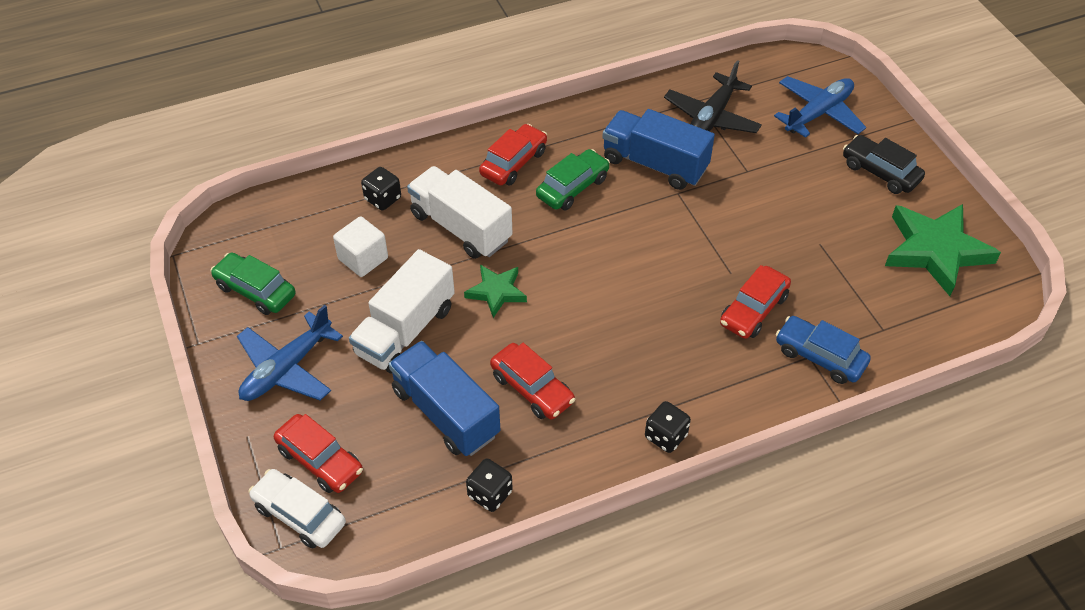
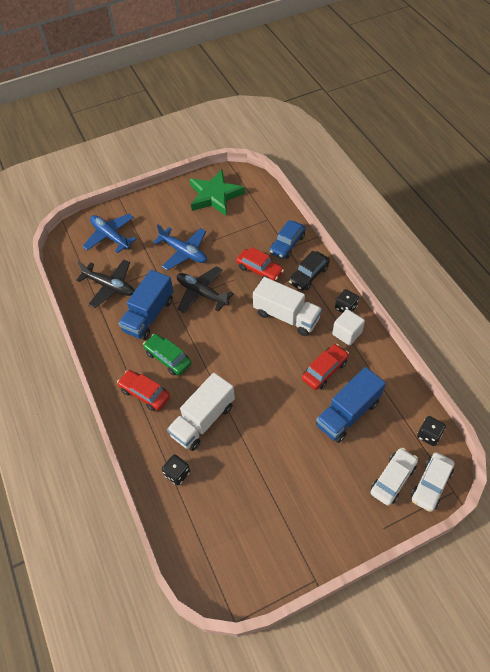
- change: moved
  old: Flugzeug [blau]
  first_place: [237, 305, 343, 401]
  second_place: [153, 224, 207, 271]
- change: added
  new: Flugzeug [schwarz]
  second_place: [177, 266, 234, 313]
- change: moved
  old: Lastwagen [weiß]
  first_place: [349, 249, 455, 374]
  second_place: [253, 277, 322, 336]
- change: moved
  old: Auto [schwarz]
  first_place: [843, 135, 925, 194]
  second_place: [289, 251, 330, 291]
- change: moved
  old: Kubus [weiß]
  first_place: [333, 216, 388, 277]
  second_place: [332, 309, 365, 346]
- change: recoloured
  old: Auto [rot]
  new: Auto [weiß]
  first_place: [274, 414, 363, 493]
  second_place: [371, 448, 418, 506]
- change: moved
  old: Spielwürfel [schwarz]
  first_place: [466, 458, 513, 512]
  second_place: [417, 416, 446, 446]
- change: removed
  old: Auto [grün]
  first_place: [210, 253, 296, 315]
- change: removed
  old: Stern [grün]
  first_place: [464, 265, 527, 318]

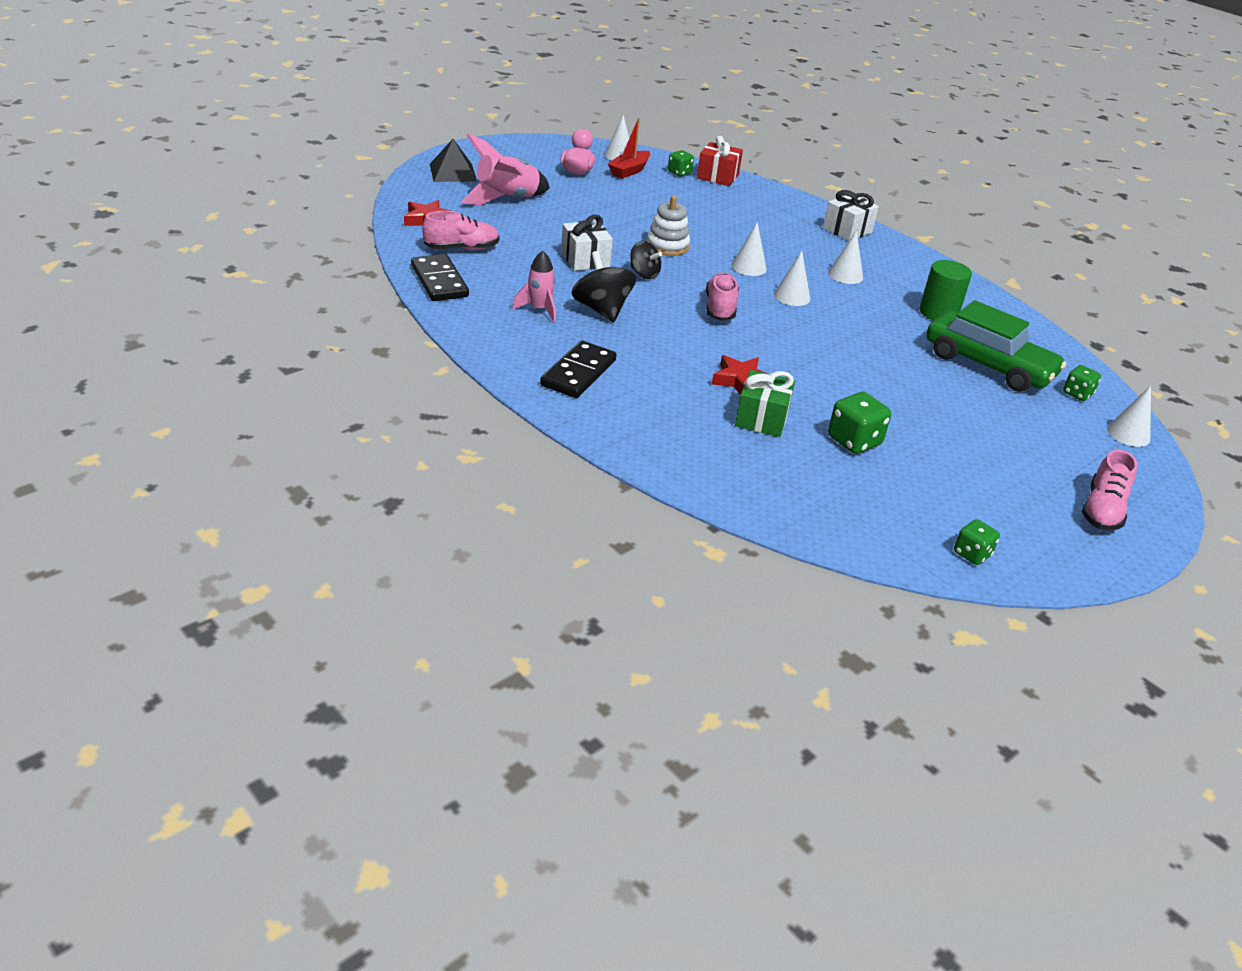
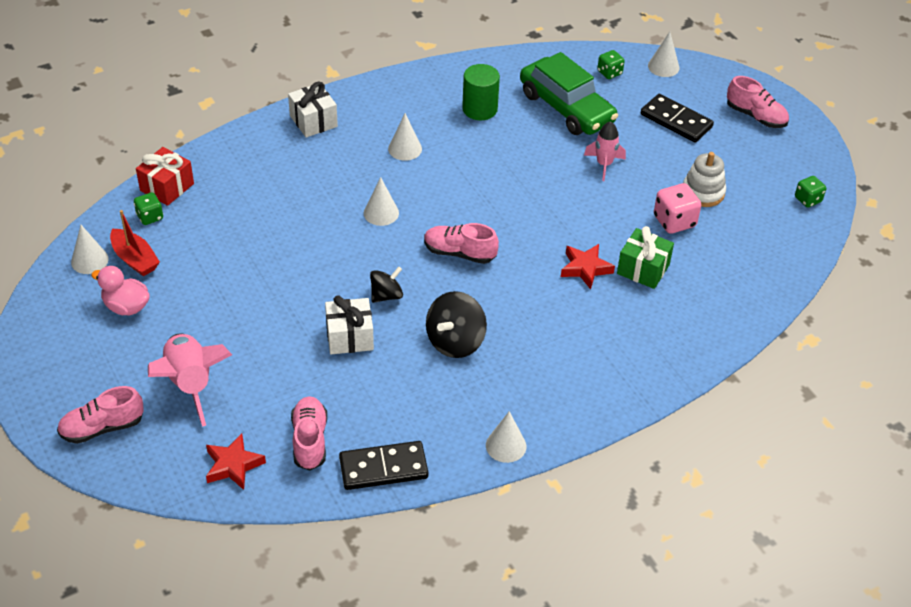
- change: replaced
  old: Pyramide [schwarz]
  new: Schuh [rosa]
  first_place: [430, 139, 477, 182]
  second_place: [57, 386, 144, 444]
- change: turned
  old: Kreisel [schwarz]
  first_place: [571, 251, 636, 322]
  second_place: [426, 291, 487, 358]
  degrees: -45
- change: moved
  old: Kegel [weiß]
  first_place: [774, 251, 810, 306]
  second_place: [486, 411, 526, 463]
- change: turned
  old: Auto [grün]
  first_place: [926, 300, 1066, 392]
  second_place: [520, 52, 618, 135]
  degrees: 90
- change: moved
  old: Rakete [rosa]
  first_place: [512, 251, 556, 322]
  second_place: [584, 121, 626, 181]
- change: moved
  old: Dominostein [schwarz]
  first_place: [540, 341, 617, 398]
  second_place: [641, 94, 714, 143]
- change: recoloured
  old: Spielwürfel [grün]
  new: Spielwürfel [rosa]
  first_place: [828, 392, 891, 454]
  second_place: [654, 183, 701, 234]
- change: moved
  old: Stapelspielzeug [weiß]
  first_place: [647, 196, 690, 256]
  second_place: [683, 152, 726, 207]

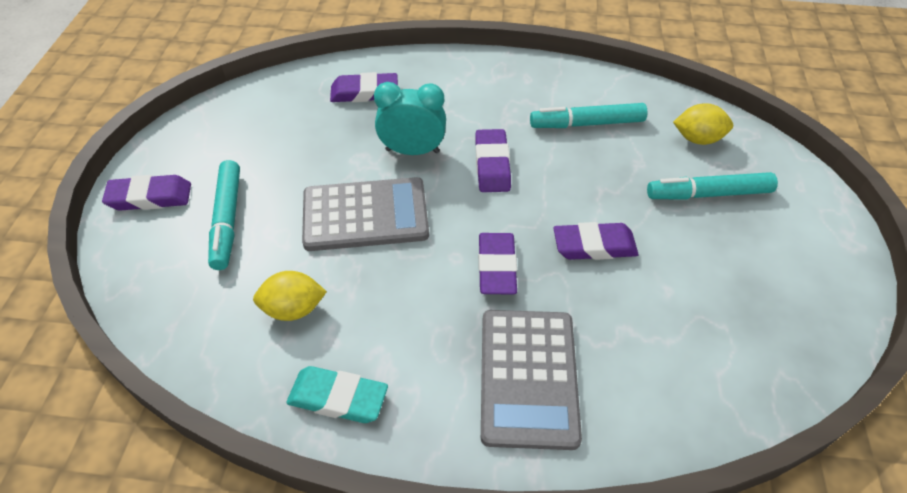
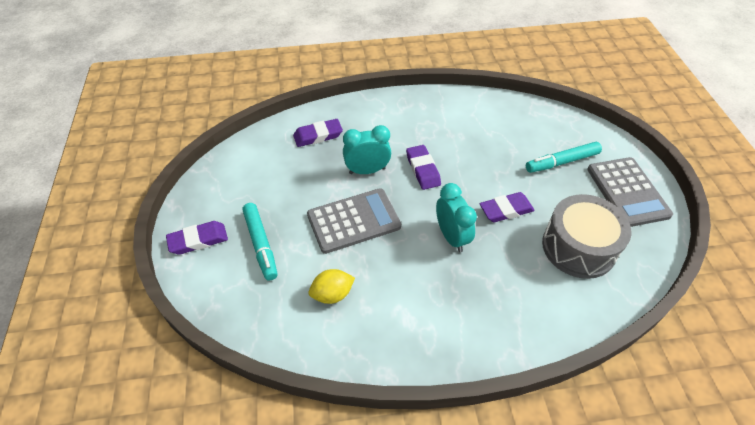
- change: replaced
  old: Radiergummi [lila]
  new: Wecker [türkis]
  first_place: [478, 233, 517, 294]
  second_place: [436, 183, 477, 252]
- change: added
  new: Trommel [grau]
  second_place: [542, 194, 631, 279]
- change: moved
  old: Taschenrechner [grau]
  first_place: [481, 310, 582, 450]
  second_place: [587, 157, 673, 227]
- change: removed
  old: Radiergummi [türkis]
  first_place: [286, 366, 388, 423]
- change: removed
  old: Filzstift [türkis]
  first_place: [530, 103, 647, 128]
- change: removed
  old: Zitrone [gelb]
  first_place: [673, 103, 733, 145]

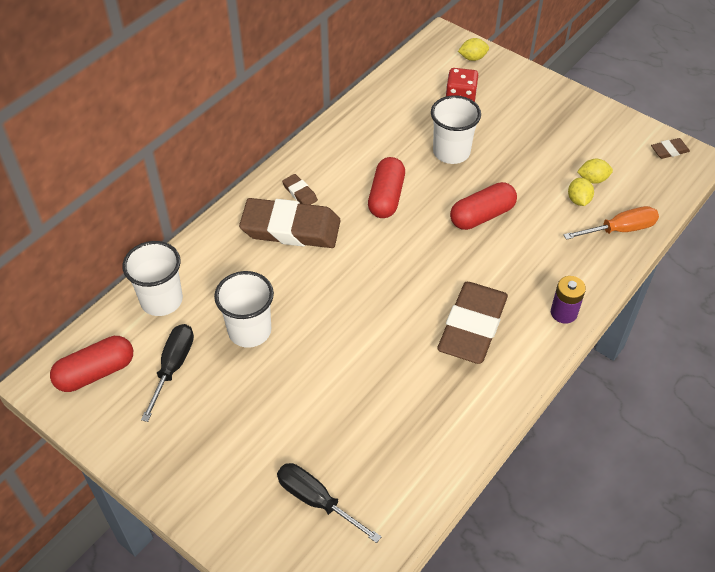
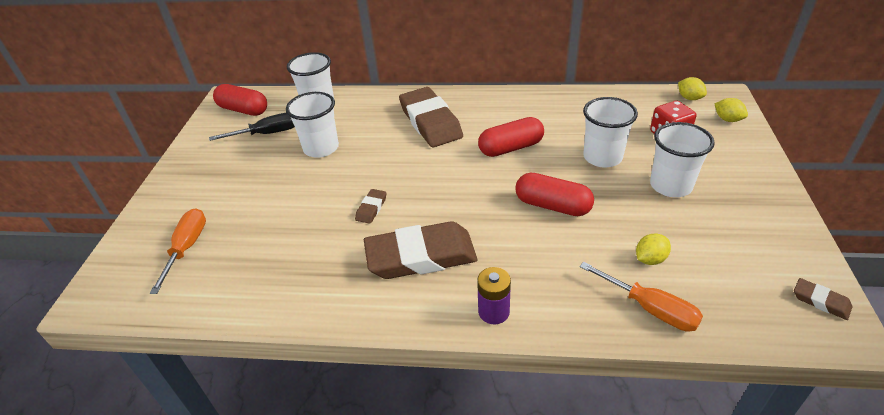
- change: recoloured
  old: Schraubenzieher [schwarz]
  new: Schraubenzieher [orange]
  first_place: [277, 463, 381, 543]
  second_place: [150, 208, 206, 294]
- change: moved
  old: Radiergummi [braun]
  first_place: [282, 174, 318, 205]
  second_place: [355, 189, 387, 224]
- change: added
  new: Becher [weiß]
  second_place: [650, 122, 715, 197]
- change: moved
  old: Zitrone [gelb]
  first_place: [577, 159, 613, 184]
  second_place: [678, 77, 707, 100]

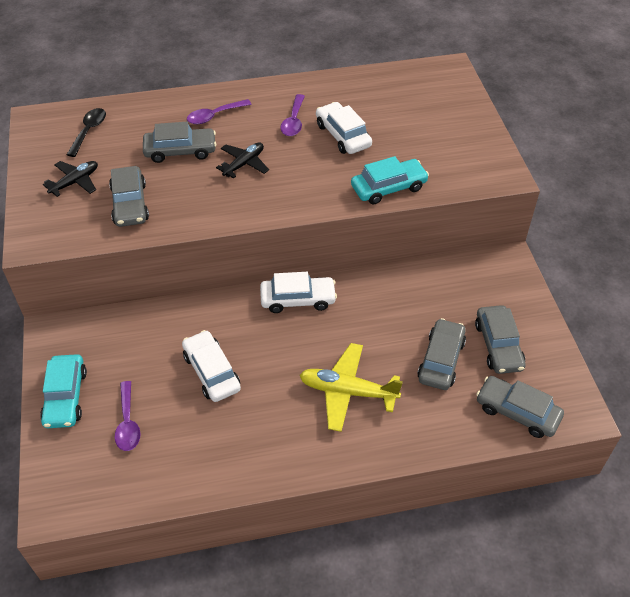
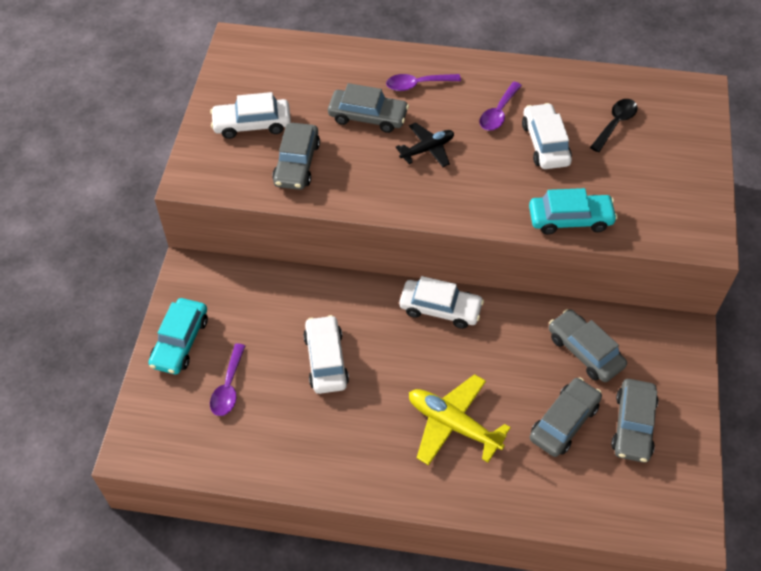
- change: replaced
  old: Flugzeug [schwarz]
  new: Auto [weiß]
  first_place: [43, 161, 98, 197]
  second_place: [210, 92, 291, 139]
- change: moved
  old: Auto [grau]
  first_place: [476, 376, 564, 438]
  second_place: [549, 309, 627, 382]
- change: moved
  old: Löffel [schwarz]
  first_place: [67, 108, 106, 157]
  second_place: [590, 99, 638, 152]

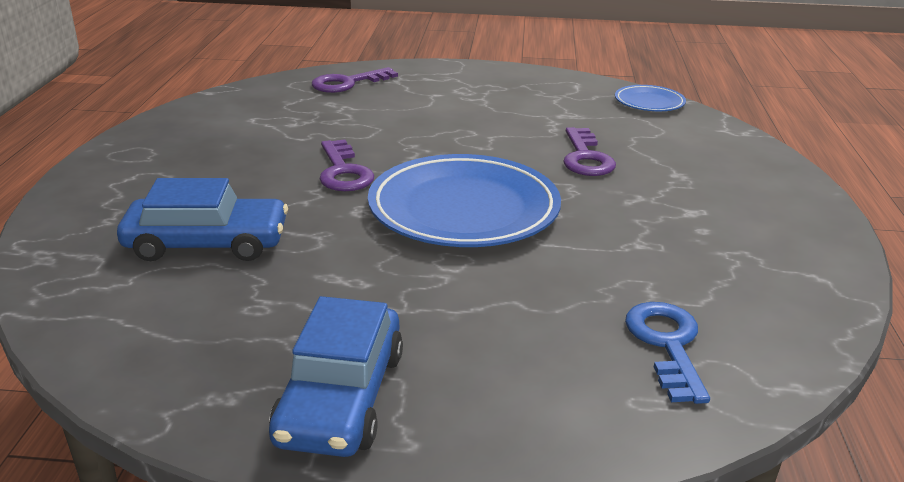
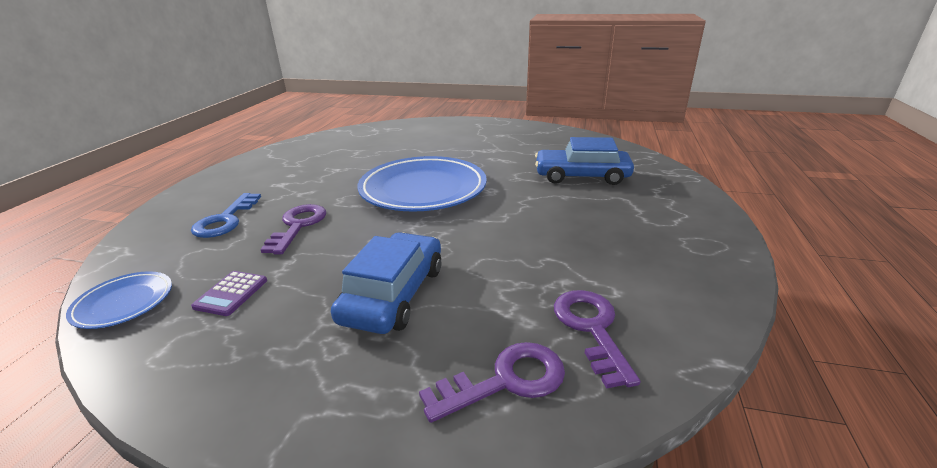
- change: moved
  old: Schlüssel [blau]
  first_place: [625, 302, 710, 404]
  second_place: [191, 193, 261, 238]
- change: added
  new: Taschenrechner [lila]
  second_place: [191, 271, 267, 316]
- change: moved
  old: Auto [blau]
  first_place: [269, 296, 403, 457]
  second_place: [331, 232, 441, 334]
- change: moved
  old: Schlüssel [lila]
  first_place: [320, 139, 374, 191]
  second_place: [554, 290, 641, 389]

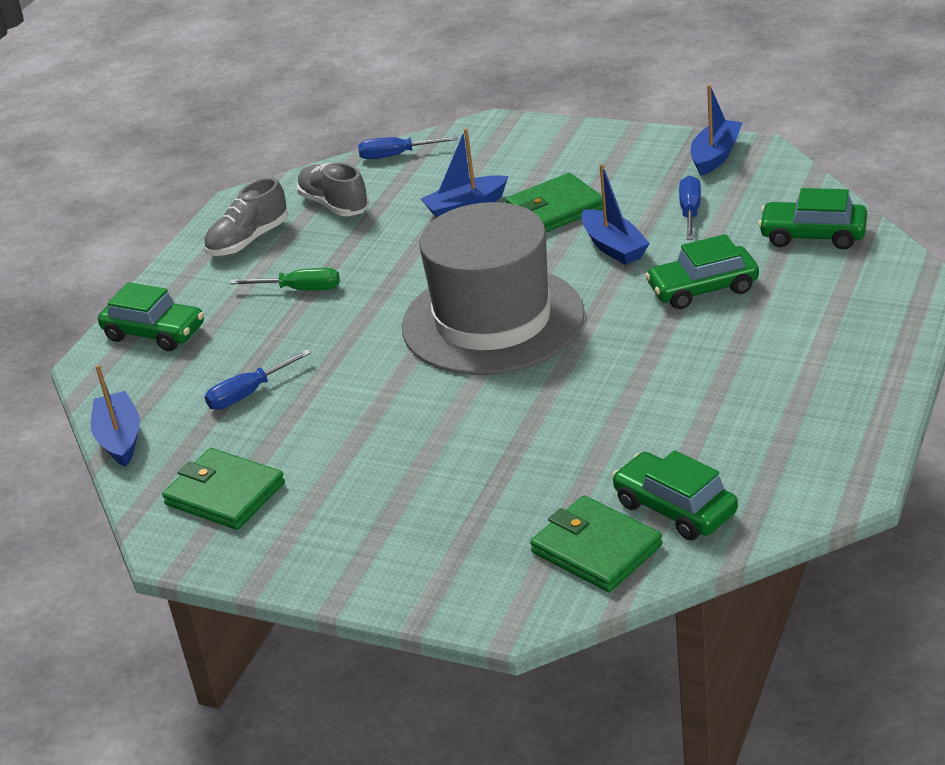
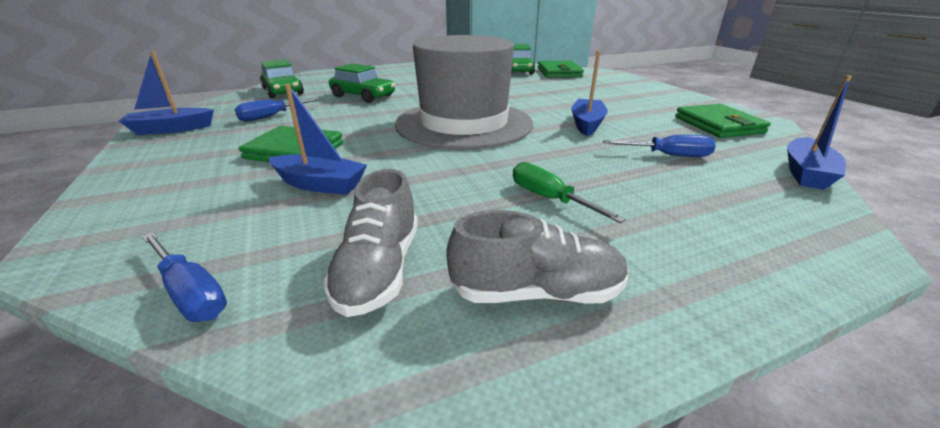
- change: moved
  old: Boot [blau]
  first_place: [581, 164, 650, 265]
  second_place: [571, 51, 608, 136]
- change: removed
  old: Auto [grün]
  first_place: [98, 282, 204, 351]

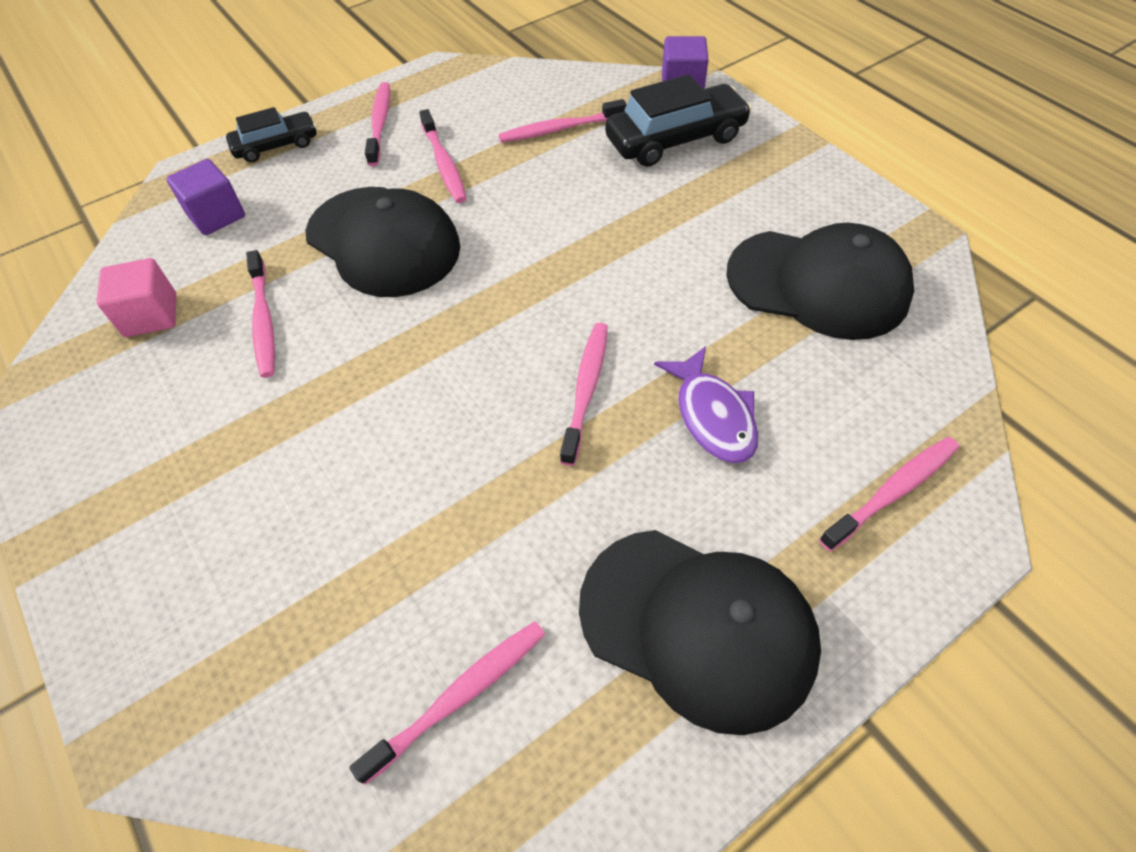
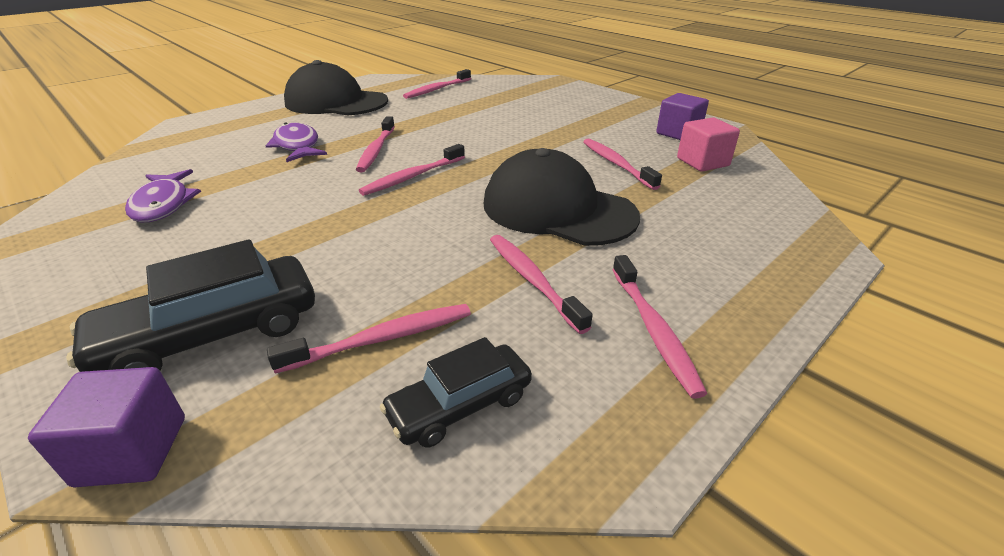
- change: replaced
  old: Kappe [schwarz]
  new: Fisch [lila]
  first_place: [726, 223, 914, 340]
  second_place: [125, 169, 201, 222]
- change: moved
  old: Zahnbürste [rosa]
  first_place: [819, 437, 959, 551]
  second_place: [359, 144, 465, 196]
- change: moved
  old: Auto [schwarz]
  first_place: [226, 107, 317, 163]
  second_place: [380, 337, 532, 448]
- change: moved
  old: Kubus [lila]
  first_place: [166, 159, 245, 235]
  second_place: [656, 93, 709, 140]

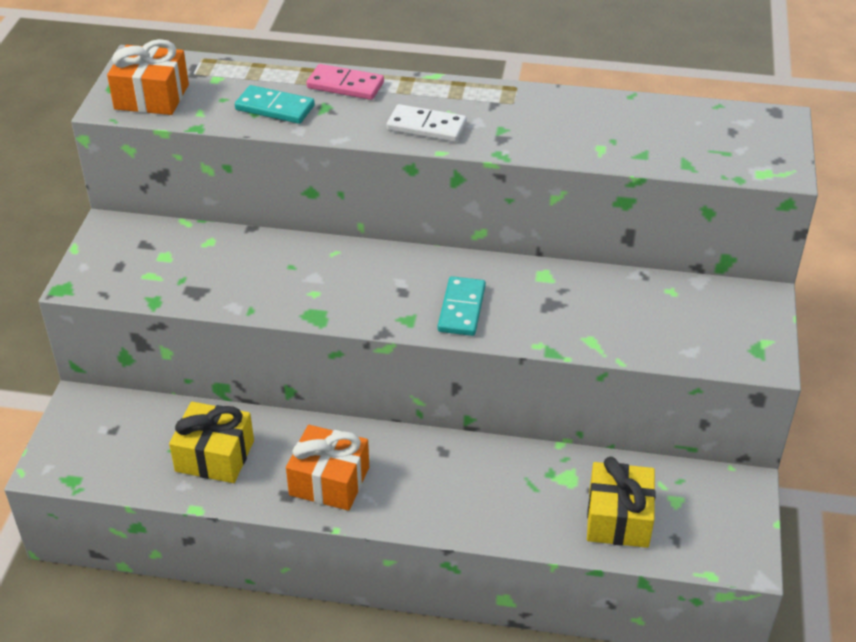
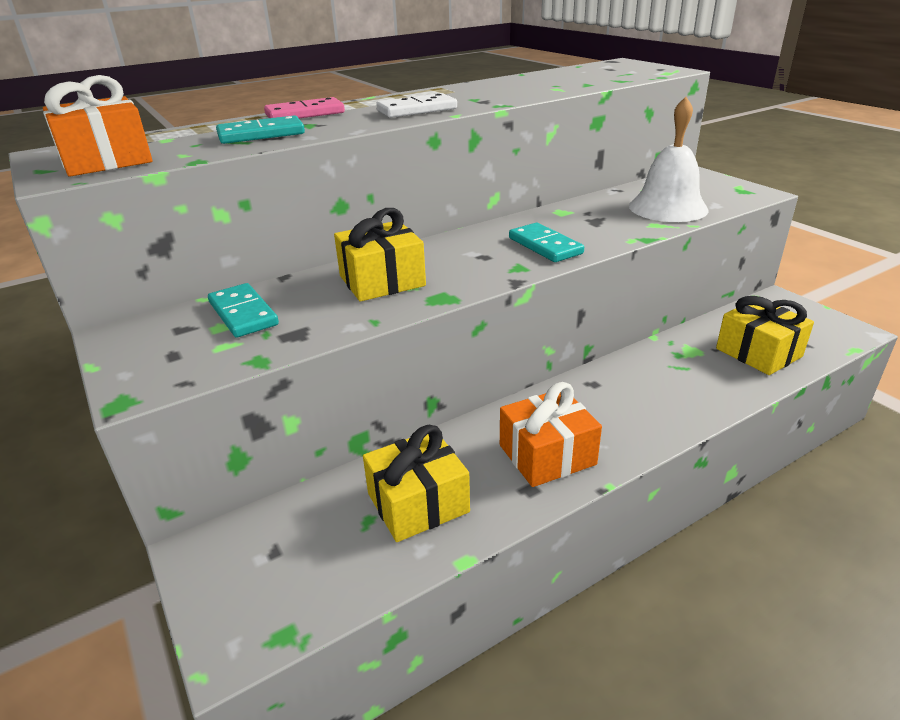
- change: added
  new: Dominostein [türkis]
  second_place: [208, 283, 279, 337]
- change: added
  new: Geschenk [gelb]
  second_place: [334, 208, 426, 301]
- change: added
  new: Glocke [weiß]
  second_place: [629, 97, 709, 222]

